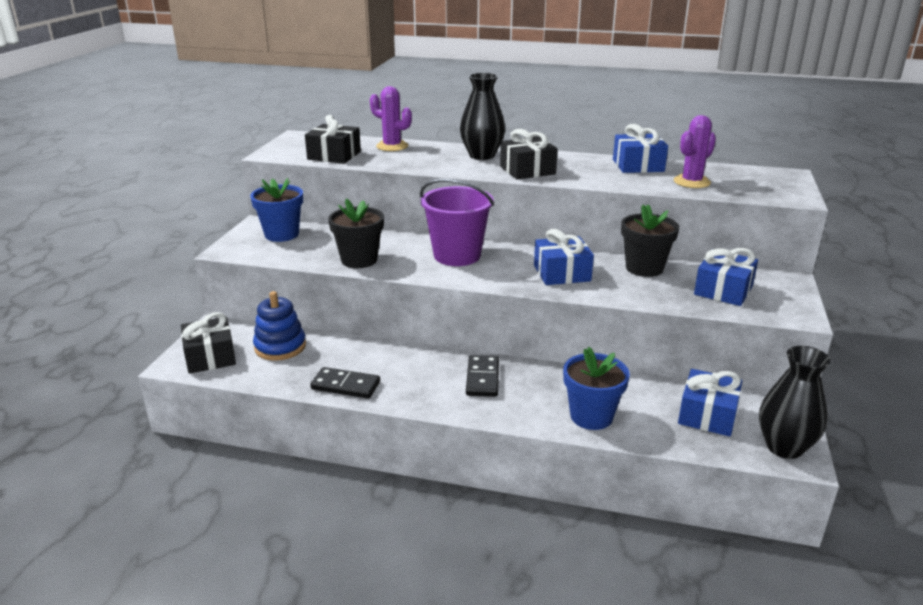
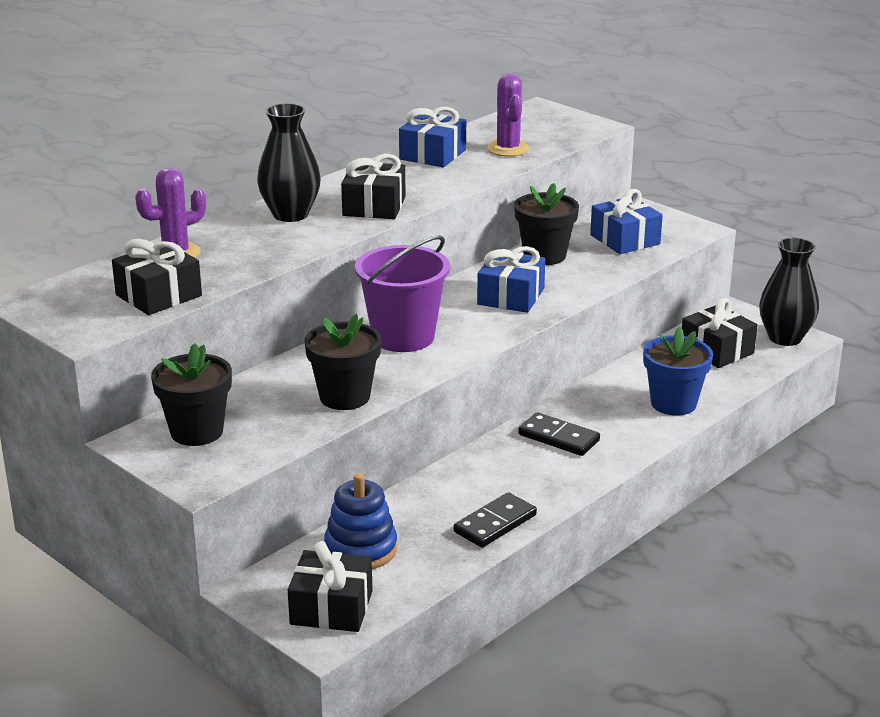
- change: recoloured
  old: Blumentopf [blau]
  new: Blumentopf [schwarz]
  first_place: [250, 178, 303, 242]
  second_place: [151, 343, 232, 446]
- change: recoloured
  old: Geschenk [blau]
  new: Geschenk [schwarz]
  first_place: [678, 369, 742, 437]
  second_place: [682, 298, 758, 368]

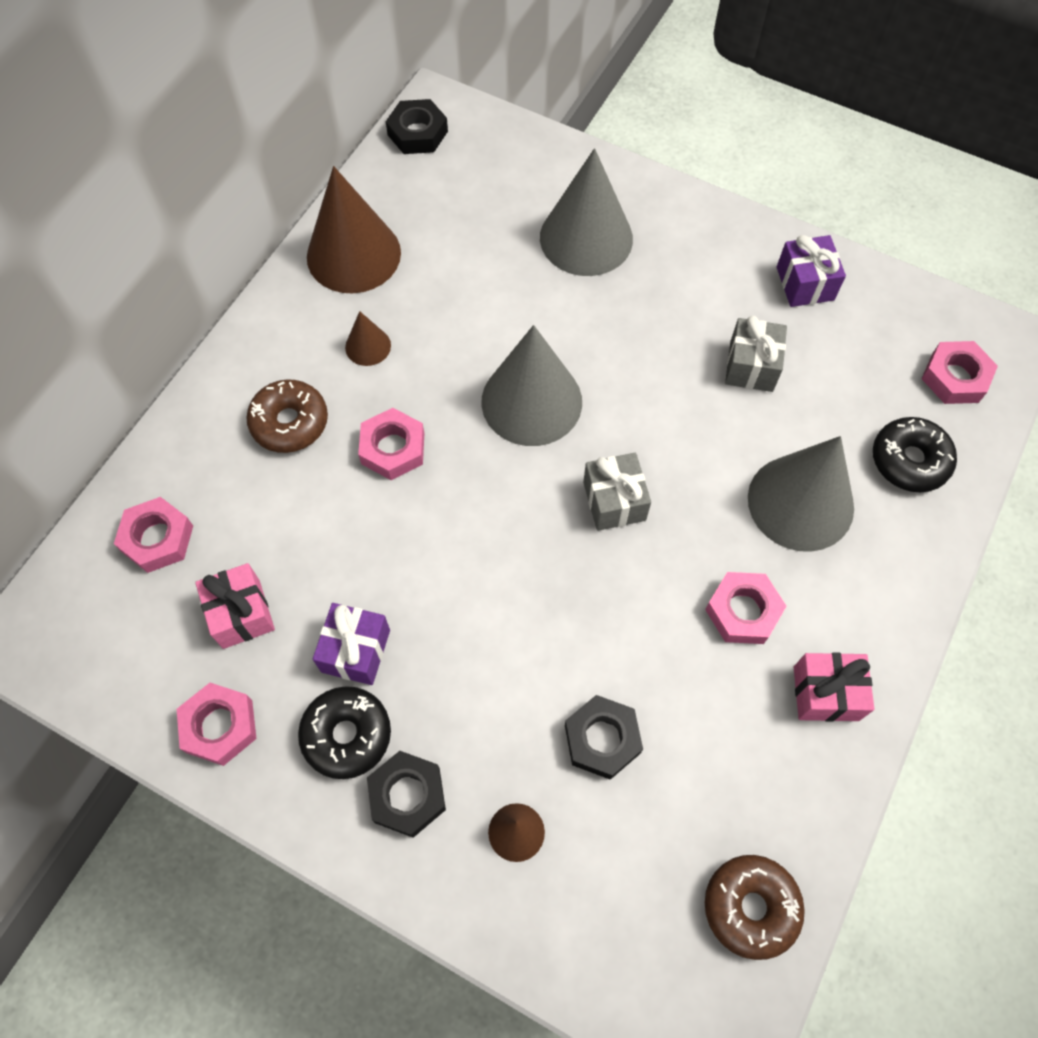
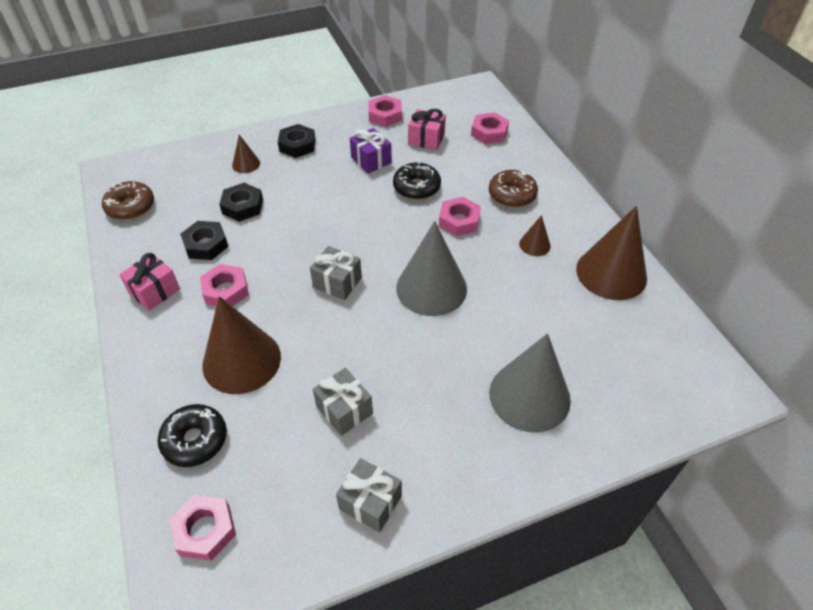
- change: moved
  old: Sechskantmutter [schwarz]
  first_place: [386, 99, 448, 154]
  second_place: [180, 221, 229, 260]
- change: recoloured
  old: Kegel [grau]
  new: Kegel [braun]
  first_place: [748, 436, 854, 552]
  second_place: [202, 296, 281, 394]
- change: recoloured
  old: Geschenk [lila]
  new: Geschenk [grau]
  first_place: [777, 235, 846, 307]
  second_place: [336, 458, 402, 533]
- change: moved
  old: Donut [schwarz]
  first_place: [298, 686, 391, 779]
  second_place: [393, 161, 441, 200]

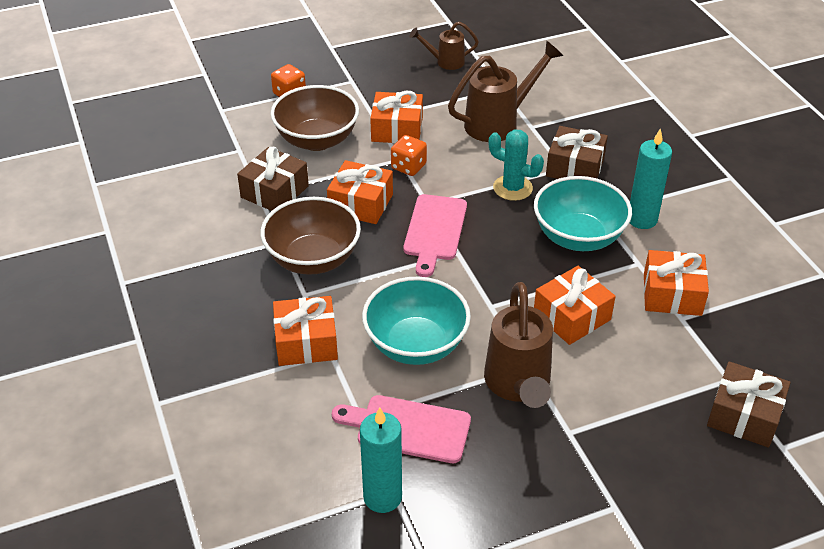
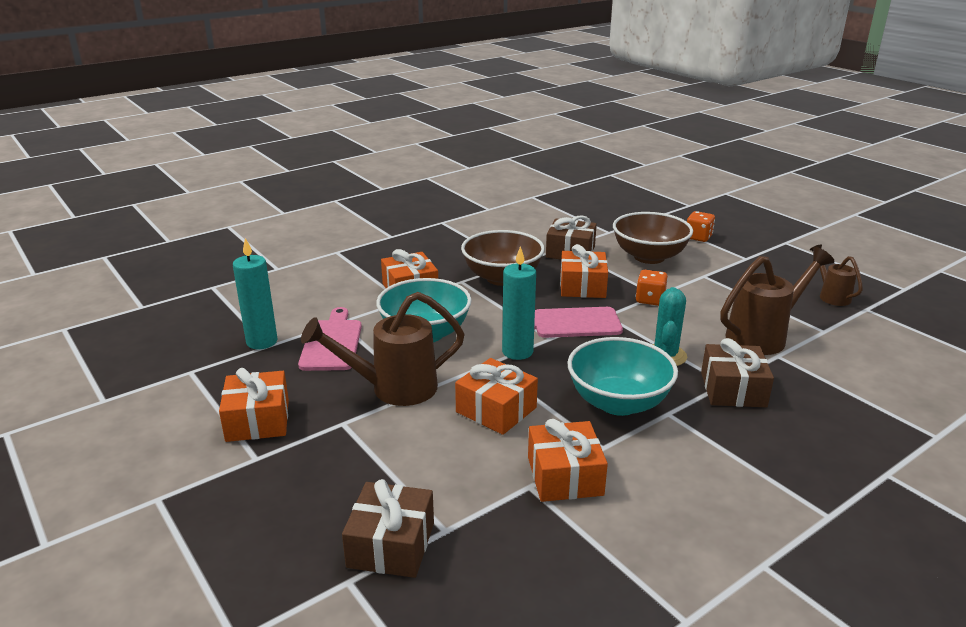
- change: moved
  old: Geschenk [orange]
  first_place: [370, 91, 423, 143]
  second_place: [219, 368, 289, 442]
- change: moved
  old: Kerze [türkis]
  first_place: [630, 128, 672, 229]
  second_place: [502, 246, 536, 360]
- change: turned
  old: Gießkanne [braun]
  first_place: [448, 41, 563, 142]
  second_place: [721, 247, 835, 355]
  degrees: -75

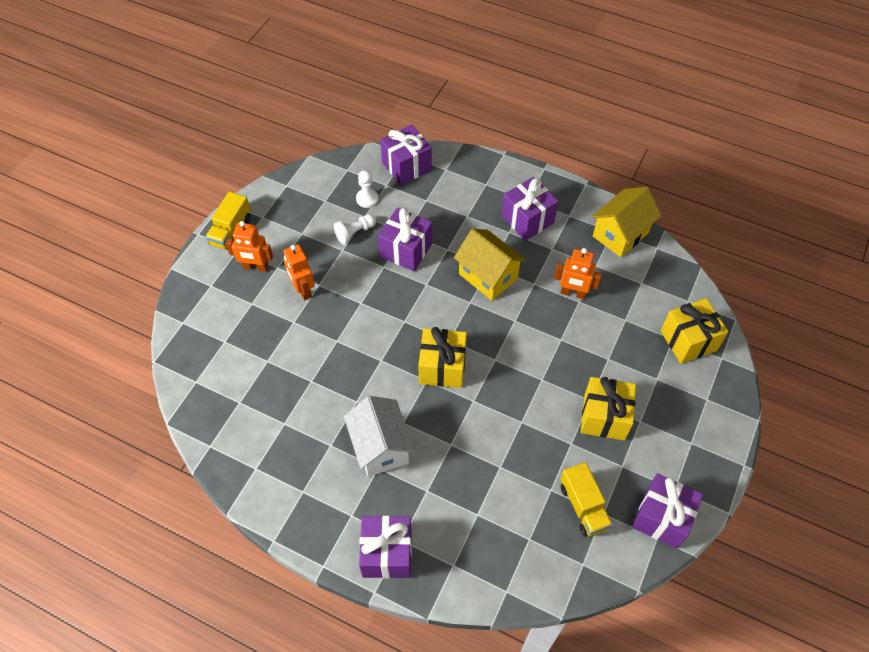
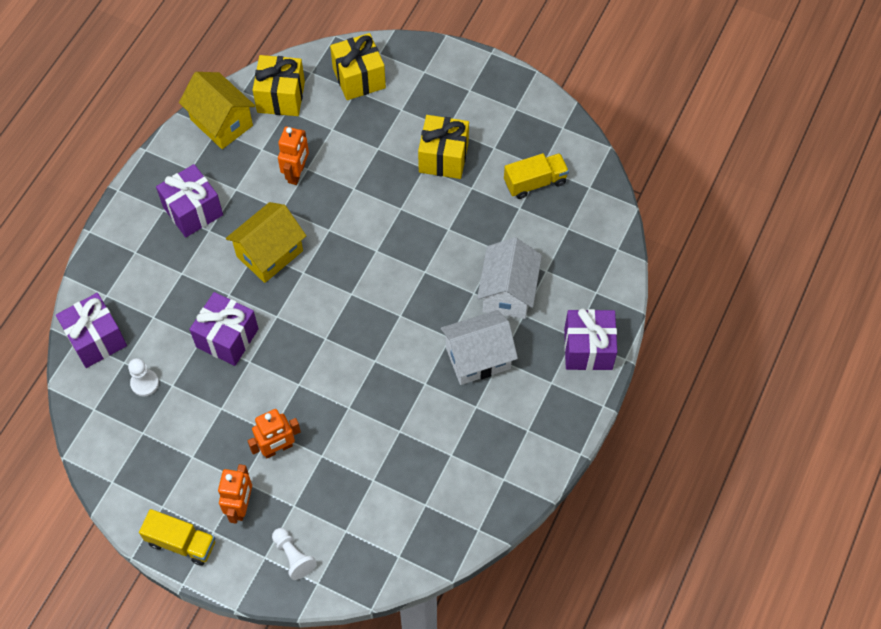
- change: moved
  old: Geschenk [gelb]
  first_place: [418, 327, 467, 388]
  second_place: [253, 55, 305, 116]
- change: moved
  old: Bauer [weiß]
  first_place: [334, 214, 376, 244]
  second_place: [272, 528, 317, 580]
- change: added
  new: Haus [weiß]
  second_place: [477, 237, 542, 319]
- change: removed
  old: Geschenk [lila]
  first_place: [632, 473, 703, 549]

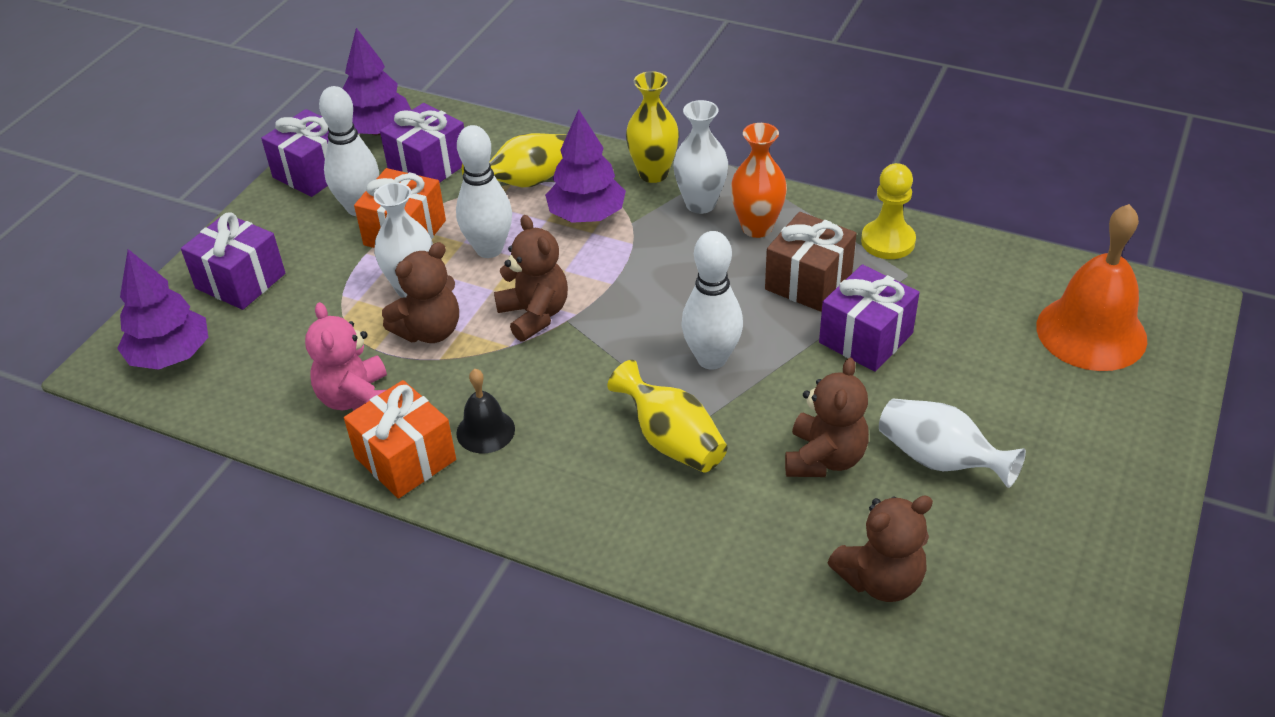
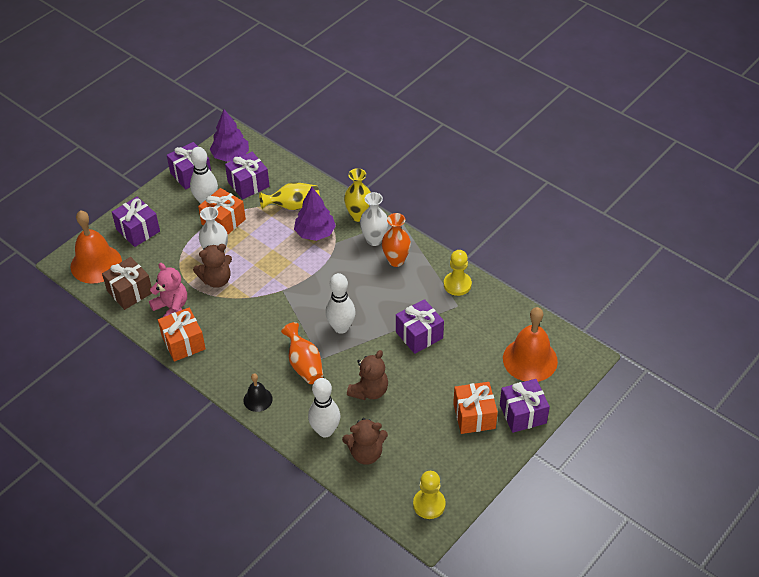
- change: replaced
  old: Baum [lila]
  new: Glocke [orange]
  first_place: [117, 249, 208, 370]
  second_place: [70, 210, 122, 284]
- change: moved
  old: Geschenk [braun]
  first_place: [765, 212, 857, 312]
  second_place: [102, 257, 152, 310]
- change: turned
  old: Teddybär [rosa]
  first_place: [305, 302, 387, 411]
  second_place: [149, 263, 187, 317]
  degrees: 135
- change: moved
  old: Glocke [schwarz]
  first_place: [456, 369, 515, 453]
  second_place: [243, 373, 273, 412]
- change: recoloured
  old: Vase [gelb]
  new: Vase [orange]
  first_place: [607, 360, 728, 472]
  second_place: [281, 322, 323, 384]
- change: moved
  old: Bowlingkegel [weiß]
  first_place: [456, 125, 512, 258]
  second_place: [308, 378, 340, 437]
- change: added
  new: Bauer [gelb]
  second_place: [413, 471, 446, 519]
- change: added
  new: Geschenk [orange]
  second_place: [453, 382, 498, 434]
- change: added
  new: Geschenk [lila]
  second_place: [500, 379, 550, 433]
- change: removed
  old: Teddybär [braun]
  first_place: [494, 215, 568, 341]
- change: removed
  old: Vase [weiß]
  first_place: [879, 399, 1026, 488]

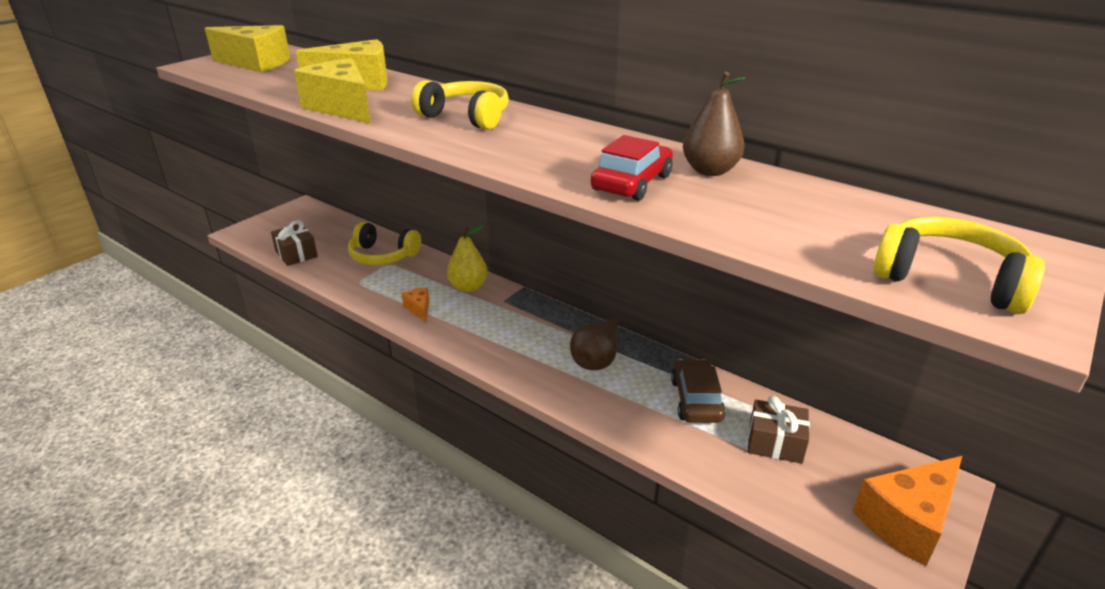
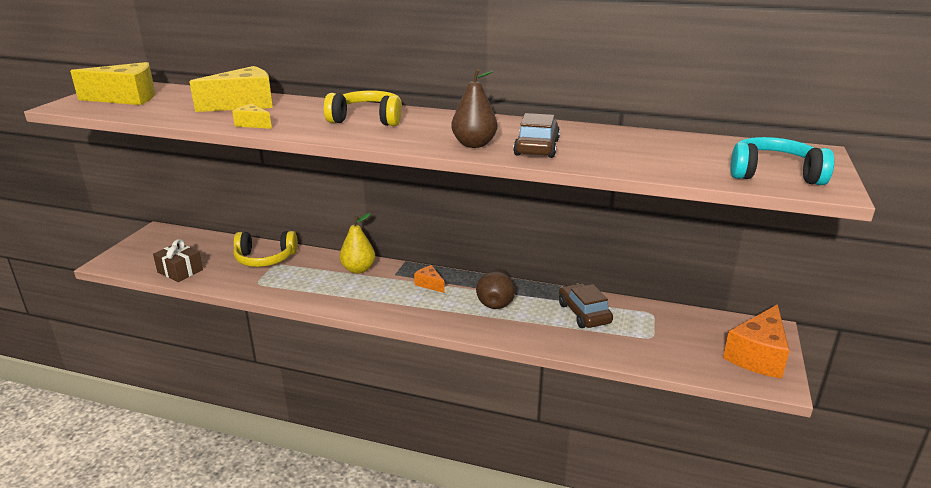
- change: resized
  old: Käse [gelb]
  first_place: [294, 58, 371, 124]
  second_place: [232, 104, 272, 129]
  factor: 0.49
- change: moved
  old: Käse [orange]
  first_place: [402, 287, 429, 322]
  second_place: [414, 265, 445, 293]
- change: moved
  old: Birne [braun]
  first_place: [683, 72, 746, 176]
  second_place: [451, 69, 497, 148]
- change: recoloured
  old: Auto [rot]
  new: Auto [braun]
  first_place: [591, 135, 673, 201]
  second_place: [513, 113, 560, 158]
- change: recoloured
  old: Kopfhörer [gelb]
  new: Kopfhörer [türkis]
  first_place: [873, 217, 1045, 314]
  second_place: [730, 137, 834, 185]
- change: removed
  old: Geschenk [braun]
  first_place: [748, 396, 810, 464]

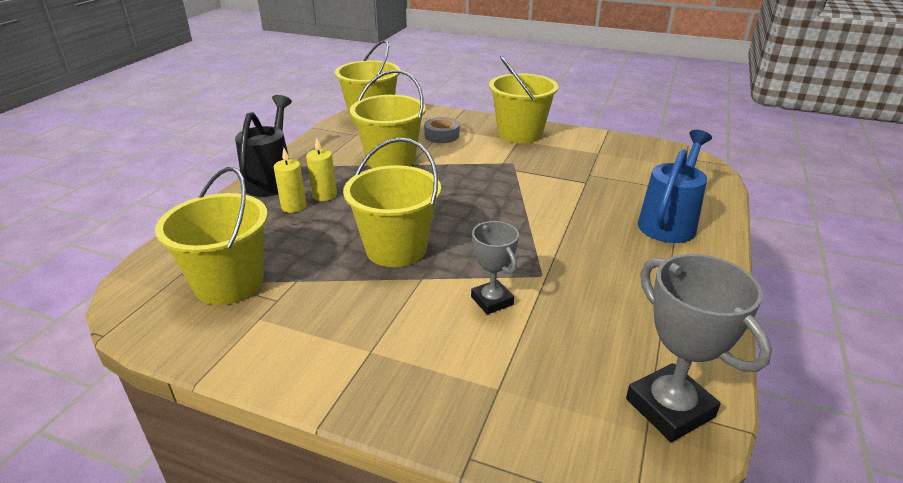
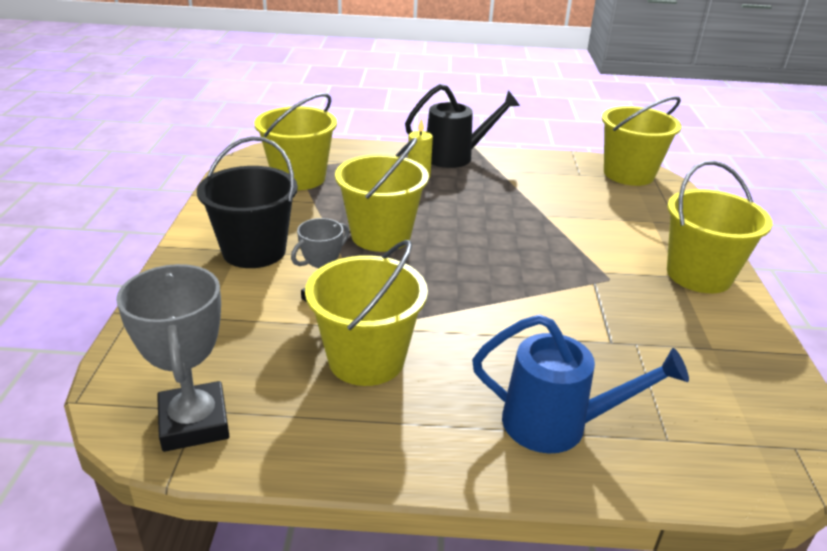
- change: turned
  old: Pokal [grau]
  first_place: [626, 254, 772, 442]
  second_place: [116, 264, 229, 452]
  degrees: -60
- change: added
  new: Eimer [schwarz]
  second_place: [197, 136, 298, 268]
- change: moved
  old: Eimer [gelb]
  first_place: [350, 70, 426, 168]
  second_place: [305, 240, 428, 386]
- change: removed
  old: Kerze [gelb]
  first_place: [306, 137, 337, 201]
- change: removed
  old: Klebeband [grau]
  first_place: [424, 117, 459, 143]

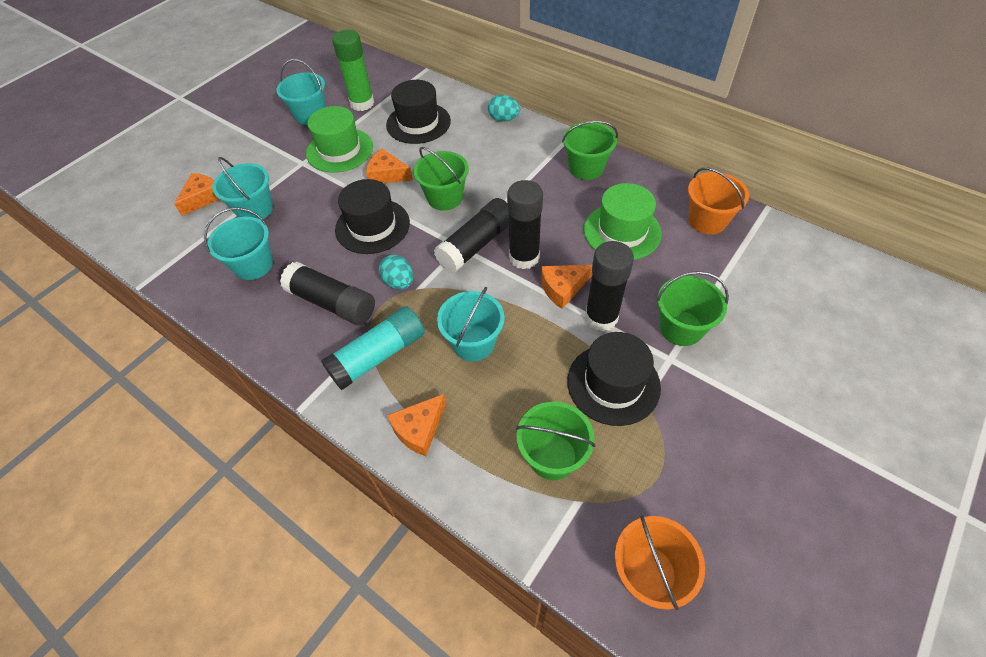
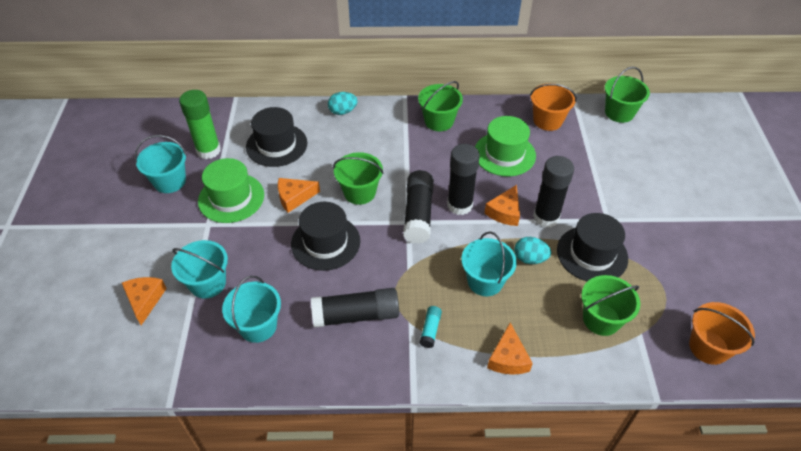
- change: resized
  old: Klebestift [türkis]
  first_place: [321, 306, 425, 390]
  second_place: [420, 306, 442, 348]
  factor: 0.48
- change: moved
  old: Ei [türkis]
  first_place: [379, 255, 413, 290]
  second_place: [514, 237, 551, 264]
- change: moved
  old: Eimer [grün]
  first_place: [656, 271, 729, 346]
  second_place: [605, 67, 650, 123]

